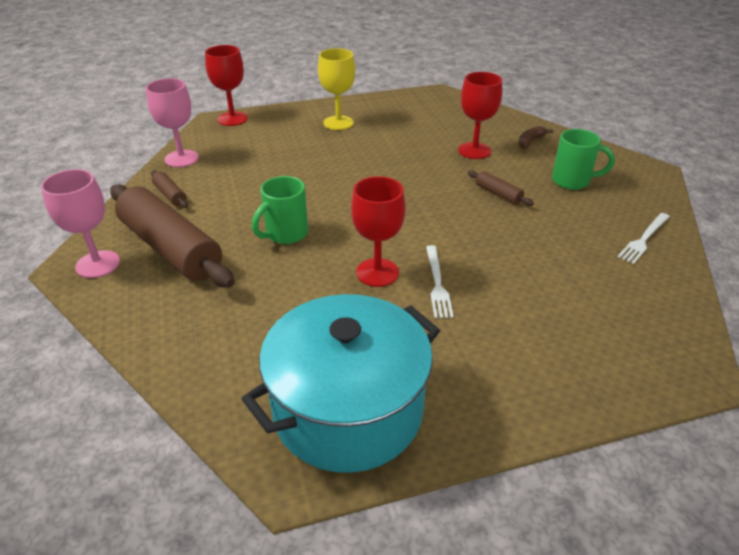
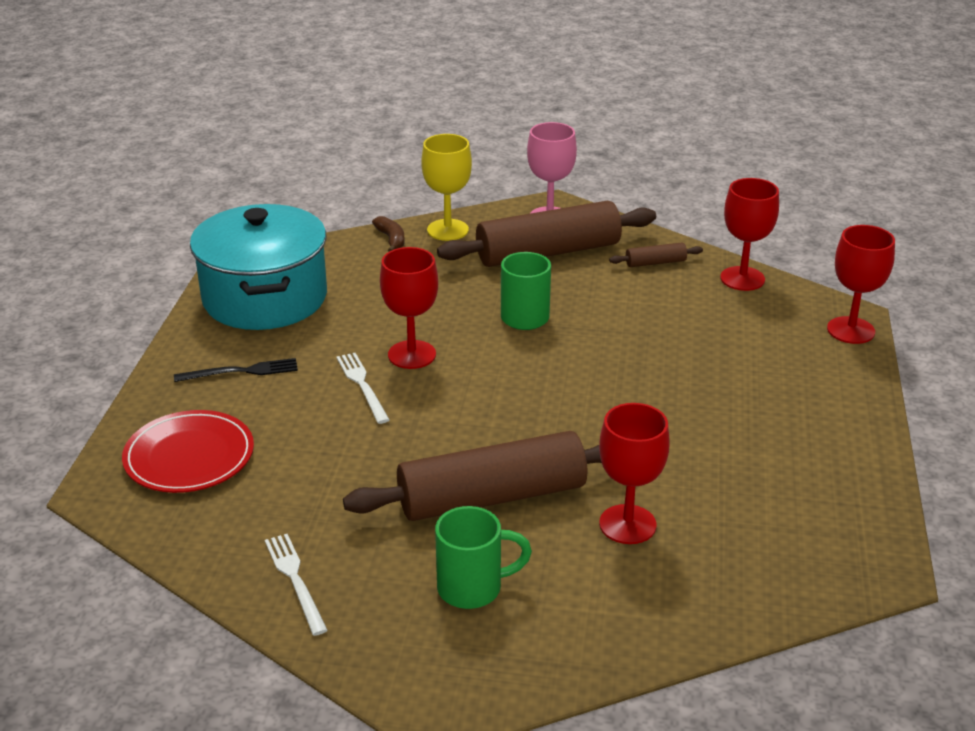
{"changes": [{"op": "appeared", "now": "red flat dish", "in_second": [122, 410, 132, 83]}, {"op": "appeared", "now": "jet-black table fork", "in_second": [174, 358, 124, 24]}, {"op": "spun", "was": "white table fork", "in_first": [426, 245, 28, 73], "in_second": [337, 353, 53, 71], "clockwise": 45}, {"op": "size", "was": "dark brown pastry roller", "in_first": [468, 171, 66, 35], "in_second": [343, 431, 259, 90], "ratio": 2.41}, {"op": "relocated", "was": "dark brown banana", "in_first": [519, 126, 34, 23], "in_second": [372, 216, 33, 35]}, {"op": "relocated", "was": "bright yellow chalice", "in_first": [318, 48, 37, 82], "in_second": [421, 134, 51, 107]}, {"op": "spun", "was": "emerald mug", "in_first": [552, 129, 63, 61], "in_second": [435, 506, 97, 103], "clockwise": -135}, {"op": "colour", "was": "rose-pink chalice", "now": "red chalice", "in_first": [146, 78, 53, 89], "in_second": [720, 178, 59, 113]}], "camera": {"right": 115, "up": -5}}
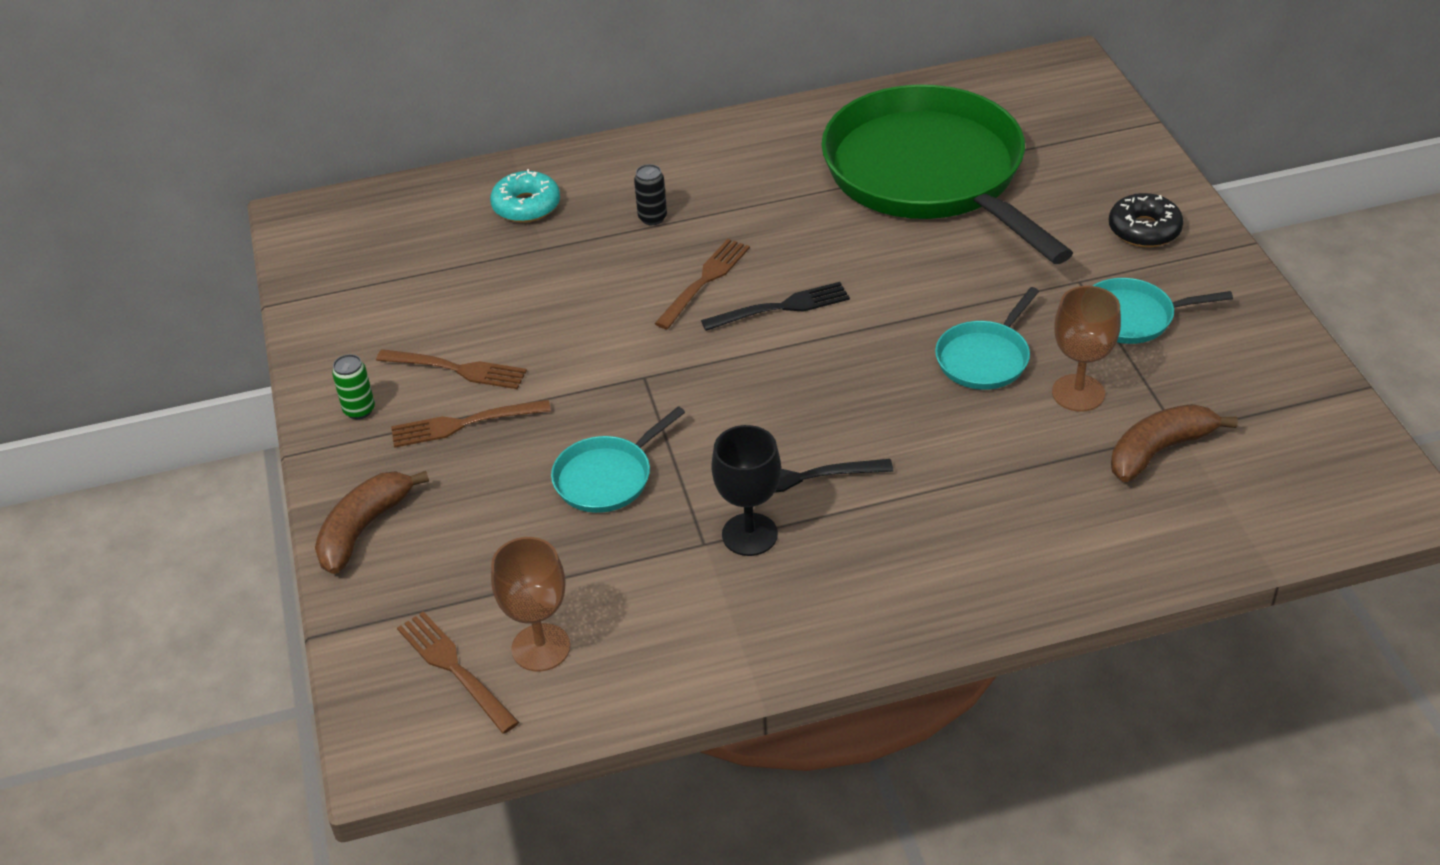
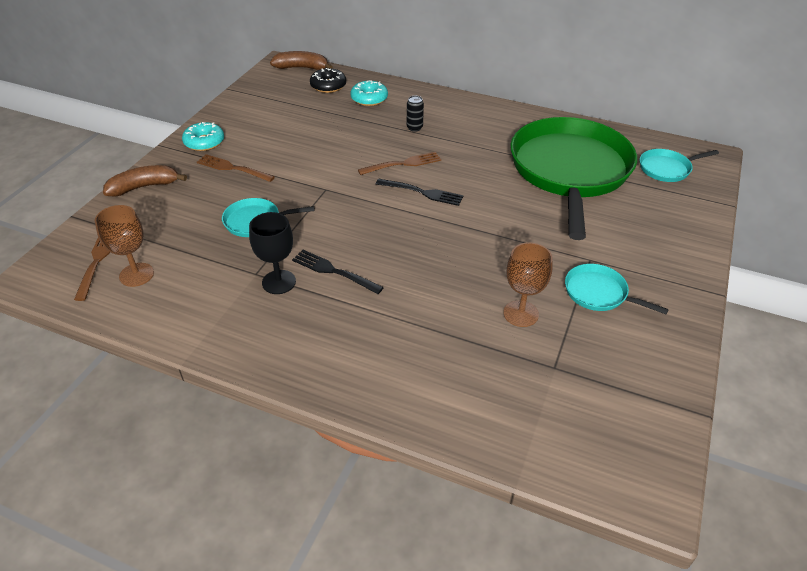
{"changes": [{"op": "exchanged", "was": "emerald tin", "now": "turquoise glazed donut", "in_first": [332, 354, 43, 65], "in_second": [182, 122, 42, 29]}, {"op": "relocated", "was": "dark brown banana", "in_first": [1111, 404, 127, 78], "in_second": [270, 51, 63, 19]}, {"op": "relocated", "was": "jet-black glazed donut", "in_first": [1109, 193, 74, 54], "in_second": [310, 68, 36, 25]}, {"op": "relocated", "was": "turquoise pan", "in_first": [935, 287, 104, 103], "in_second": [640, 149, 79, 33]}, {"op": "missing", "was": "dark brown table fork", "in_first": [376, 349, 151, 40]}], "camera": {"right": 35, "up": 0}}
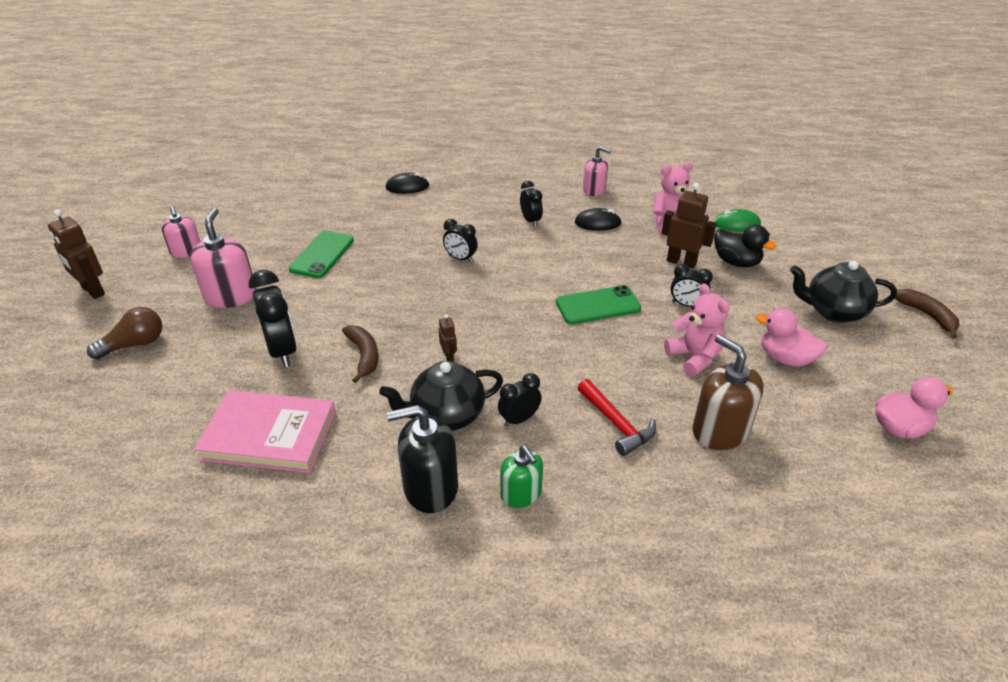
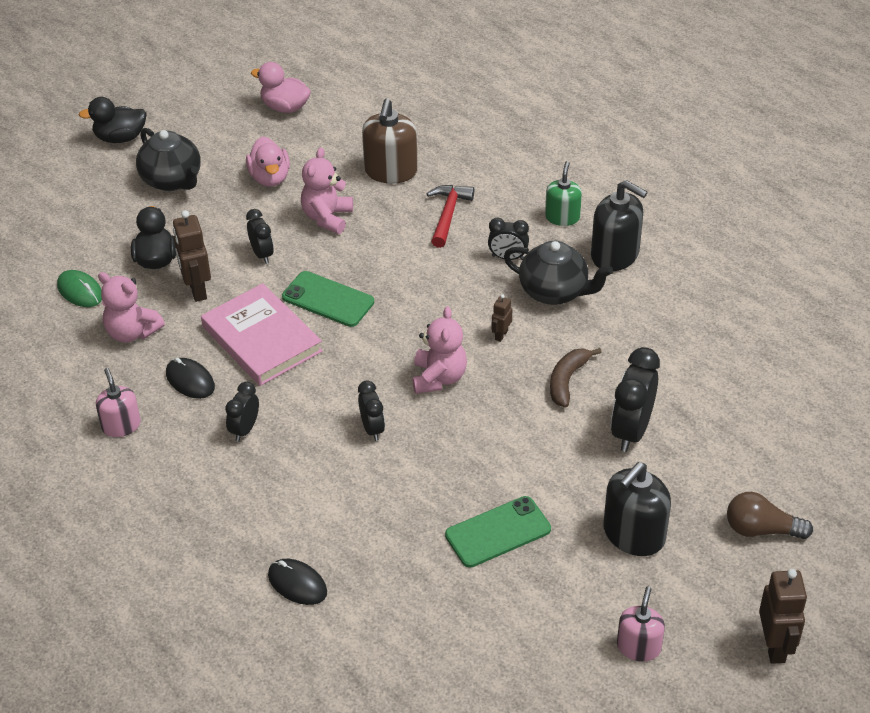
{"changes": [{"op": "exchanged", "was": "dark brown banana", "now": "jet-black duck", "in_first": [895, 289, 64, 50], "in_second": [79, 97, 68, 46]}, {"op": "relocated", "was": "rose-pink hardback", "in_first": [194, 390, 142, 83], "in_second": [201, 283, 122, 103]}, {"op": "appeared", "now": "rose-pink teddy", "in_second": [412, 307, 55, 87]}, {"op": "colour", "was": "rose-pink pump bottle", "now": "jet-black pump bottle", "in_first": [190, 208, 66, 100], "in_second": [603, 462, 68, 94]}], "camera": {"right": -135, "up": 5}}
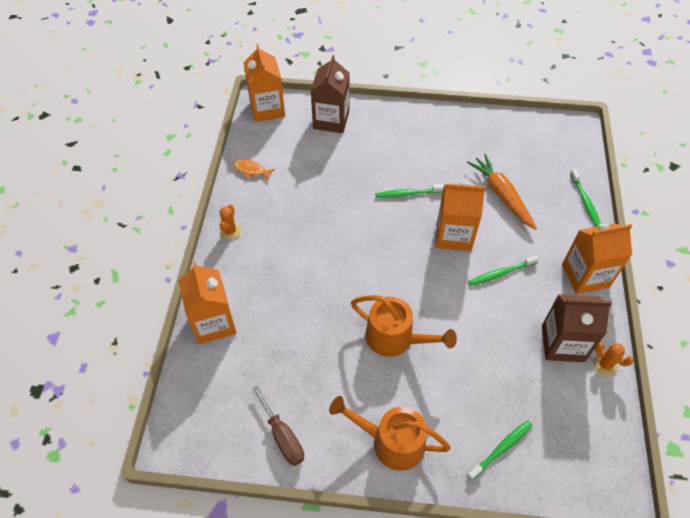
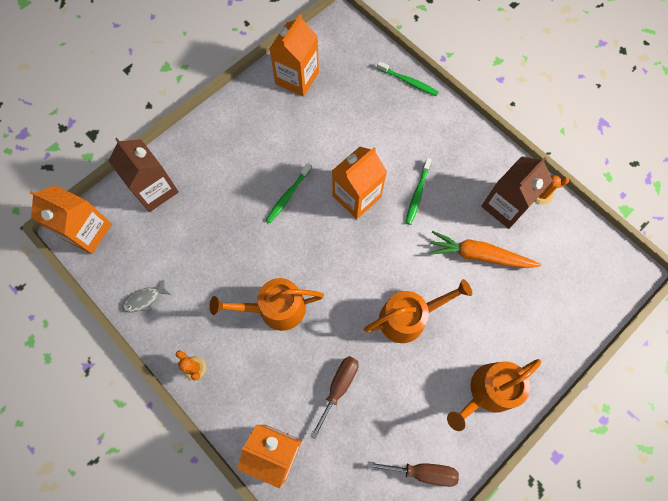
{"changes": [{"op": "colour", "was": "bright orange fish", "now": "gray fish", "in_first": [233, 159, 42, 22], "in_second": [122, 279, 49, 34]}, {"op": "appeared", "now": "bright orange watering can", "in_second": [209, 278, 115, 53]}, {"op": "relocated", "was": "bright orange carton", "in_first": [562, 223, 70, 71], "in_second": [269, 14, 50, 83]}, {"op": "appeared", "now": "dark brown hand screwdriver", "in_second": [310, 356, 49, 83]}, {"op": "relocated", "was": "bright orange root vegetable", "in_first": [467, 154, 70, 76], "in_second": [428, 231, 113, 37]}, {"op": "missing", "was": "emerald tooth brush", "in_first": [467, 420, 66, 61]}], "camera": {"right": -50, "up": 15}}
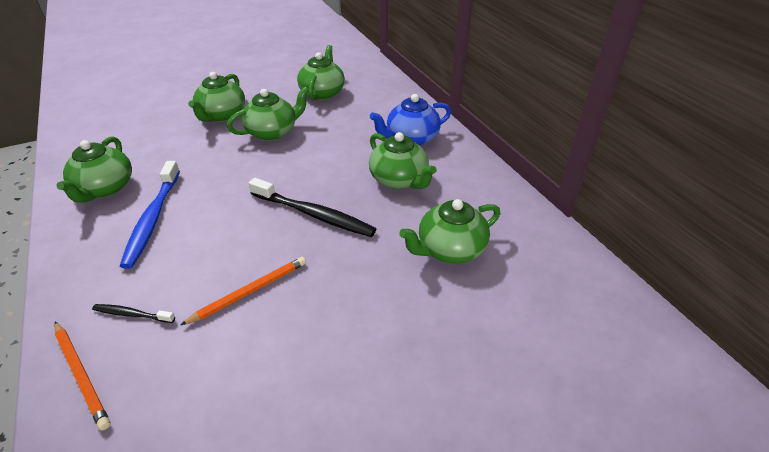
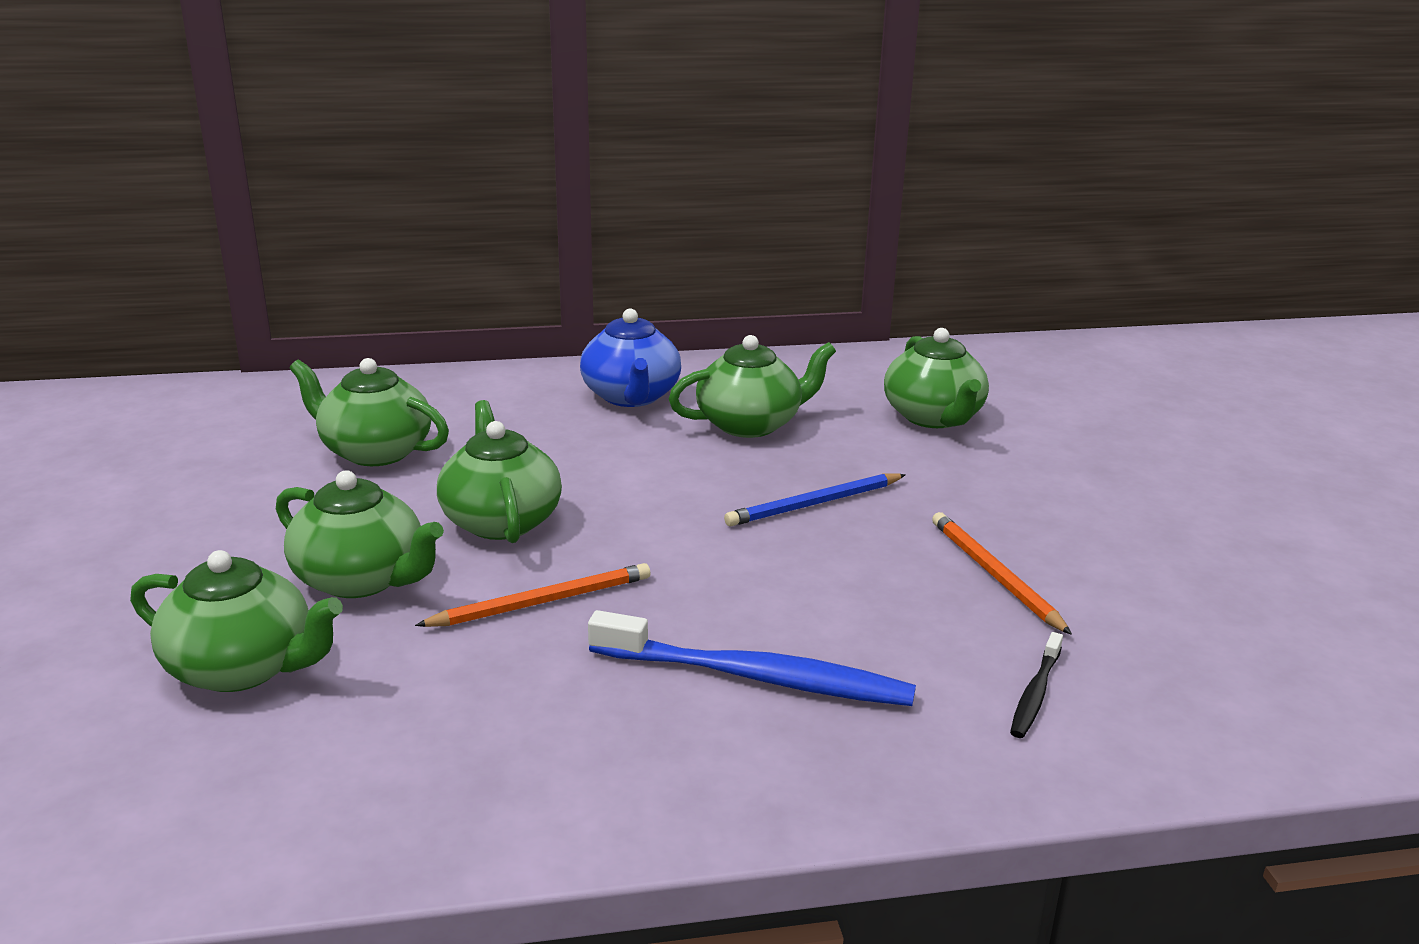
{"changes": [{"op": "relocated", "was": "emerald teapot", "in_first": [56, 137, 76, 66], "in_second": [130, 550, 213, 142]}, {"op": "relocated", "was": "bright orange wooden pencil", "in_first": [54, 322, 57, 108], "in_second": [415, 563, 236, 64]}, {"op": "exchanged", "was": "jet-black tooth brush", "now": "cobalt wooden pencil", "in_first": [248, 178, 128, 59], "in_second": [724, 474, 182, 53]}], "camera": {"right": -75, "up": -15}}
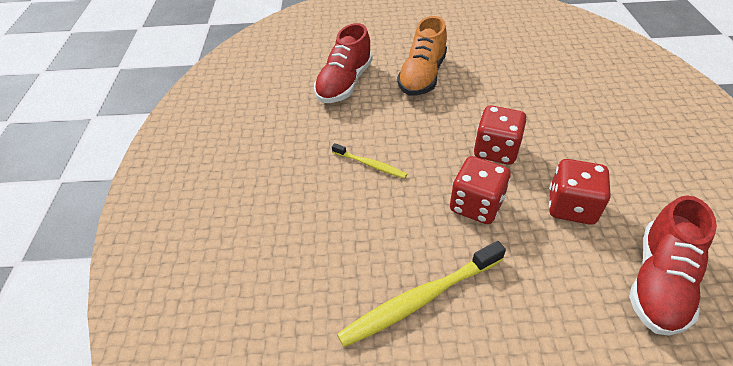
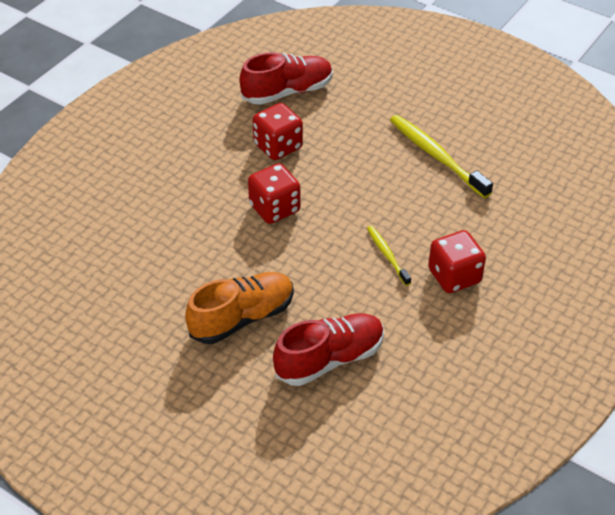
{"changes": [{"op": "spun", "was": "bright yellow tooth brush", "in_first": [337, 241, 169, 106], "in_second": [390, 115, 103, 83], "clockwise": -135}, {"op": "relocated", "was": "red die", "in_first": [450, 156, 61, 68], "in_second": [428, 230, 58, 63]}], "camera": {"right": -145, "up": 0}}
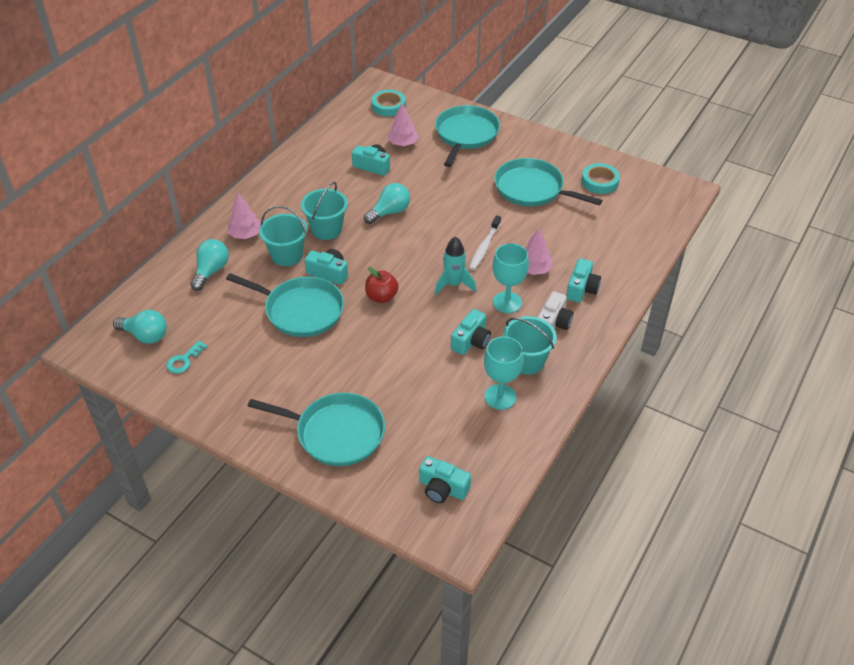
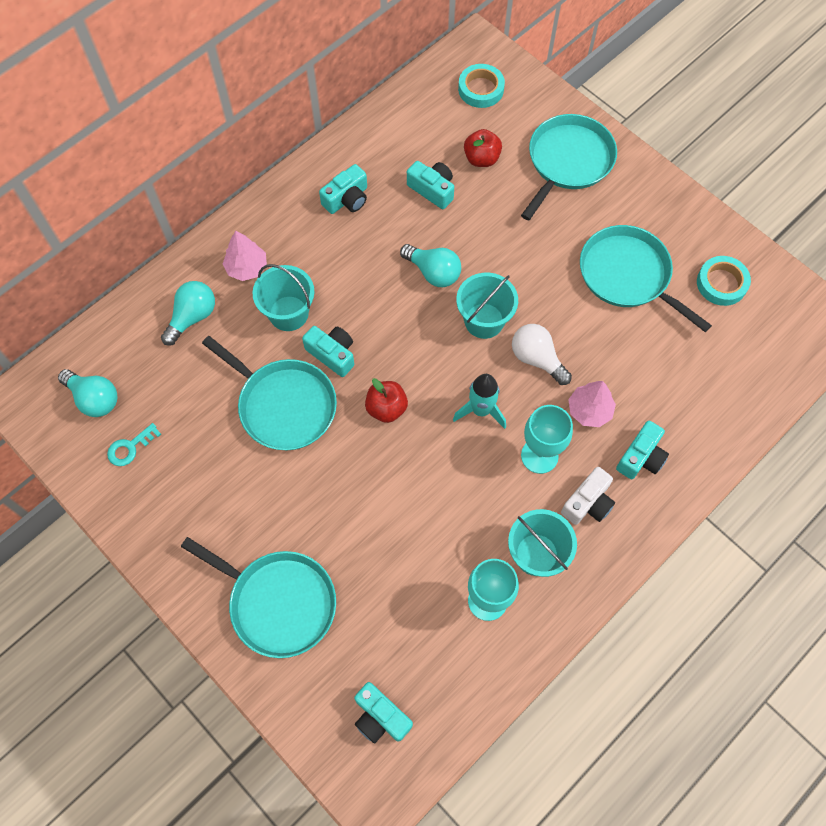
{"changes": [{"op": "relocated", "was": "turquoise photo camera", "in_first": [451, 309, 40, 46], "in_second": [319, 164, 48, 50]}, {"op": "spun", "was": "turquoise lightbulb", "in_first": [364, 183, 46, 41], "in_second": [400, 244, 61, 43], "clockwise": 60}, {"op": "relocated", "was": "turquoise pail", "in_first": [301, 182, 47, 58], "in_second": [456, 273, 62, 66]}, {"op": "exchanged", "was": "rose-pink tree", "now": "red apple fruit", "in_first": [387, 103, 32, 43], "in_second": [464, 129, 38, 38]}, {"op": "exchanged", "was": "white tooth brush", "now": "white lightbulb", "in_first": [469, 215, 32, 55], "in_second": [512, 324, 60, 61]}], "camera": {"right": 15, "up": 20}}
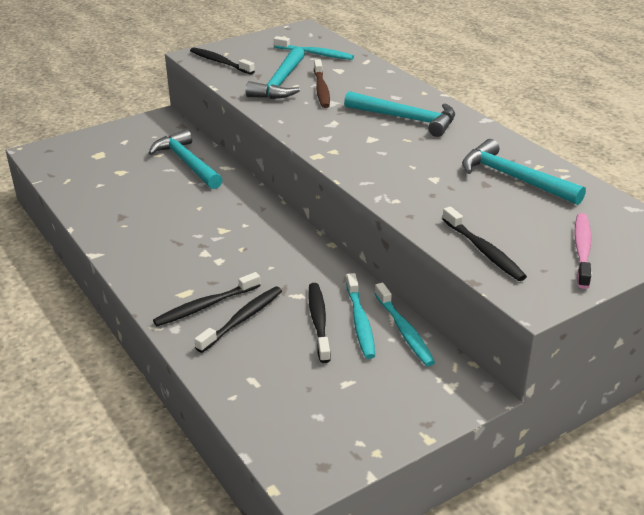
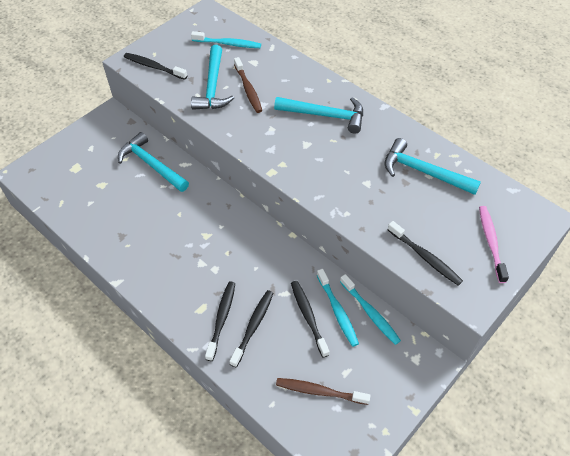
{"changes": [{"op": "spun", "was": "jet-black tooth brush", "in_first": [153, 272, 108, 54], "in_second": [205, 282, 30, 79], "clockwise": 150}, {"op": "appeared", "now": "dark brown tooth brush", "in_second": [276, 378, 95, 27]}], "camera": {"right": -15, "up": 20}}
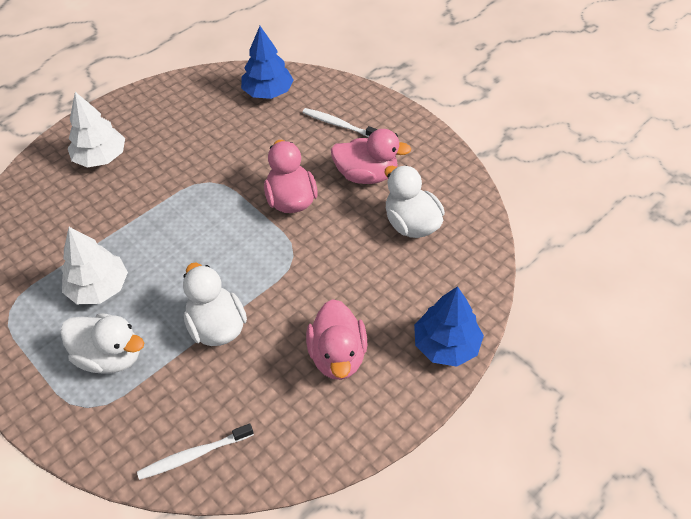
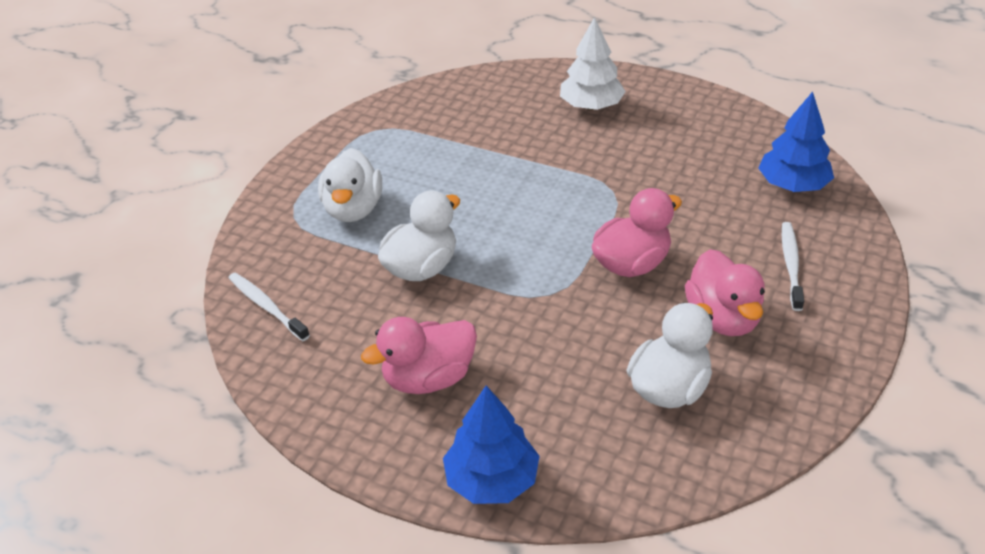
{"changes": [{"op": "missing", "was": "white tree", "in_first": [61, 227, 67, 77]}], "camera": {"right": 70, "up": -10}}
